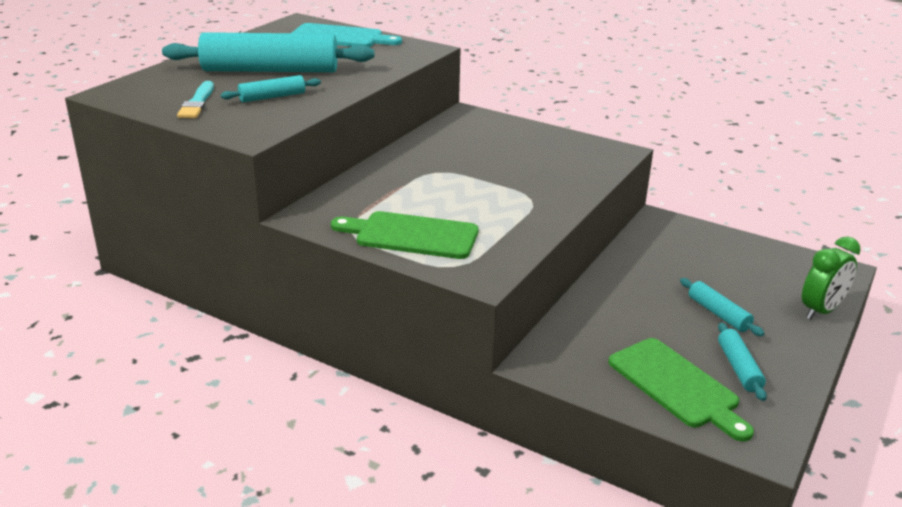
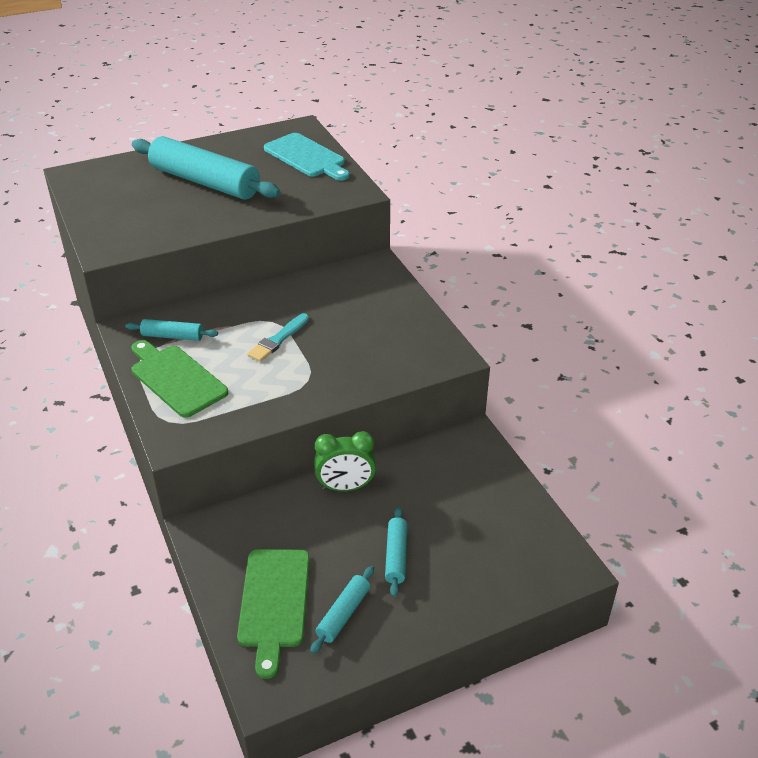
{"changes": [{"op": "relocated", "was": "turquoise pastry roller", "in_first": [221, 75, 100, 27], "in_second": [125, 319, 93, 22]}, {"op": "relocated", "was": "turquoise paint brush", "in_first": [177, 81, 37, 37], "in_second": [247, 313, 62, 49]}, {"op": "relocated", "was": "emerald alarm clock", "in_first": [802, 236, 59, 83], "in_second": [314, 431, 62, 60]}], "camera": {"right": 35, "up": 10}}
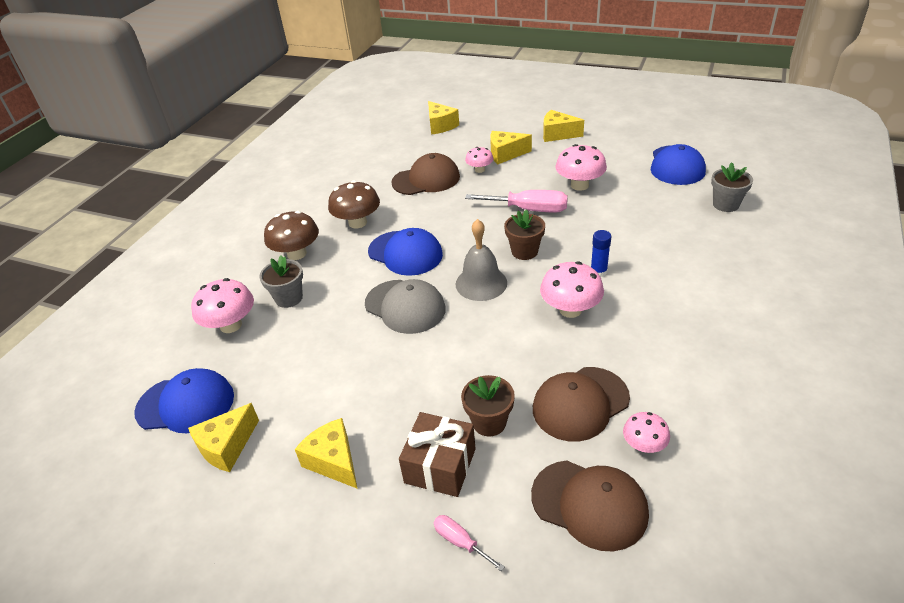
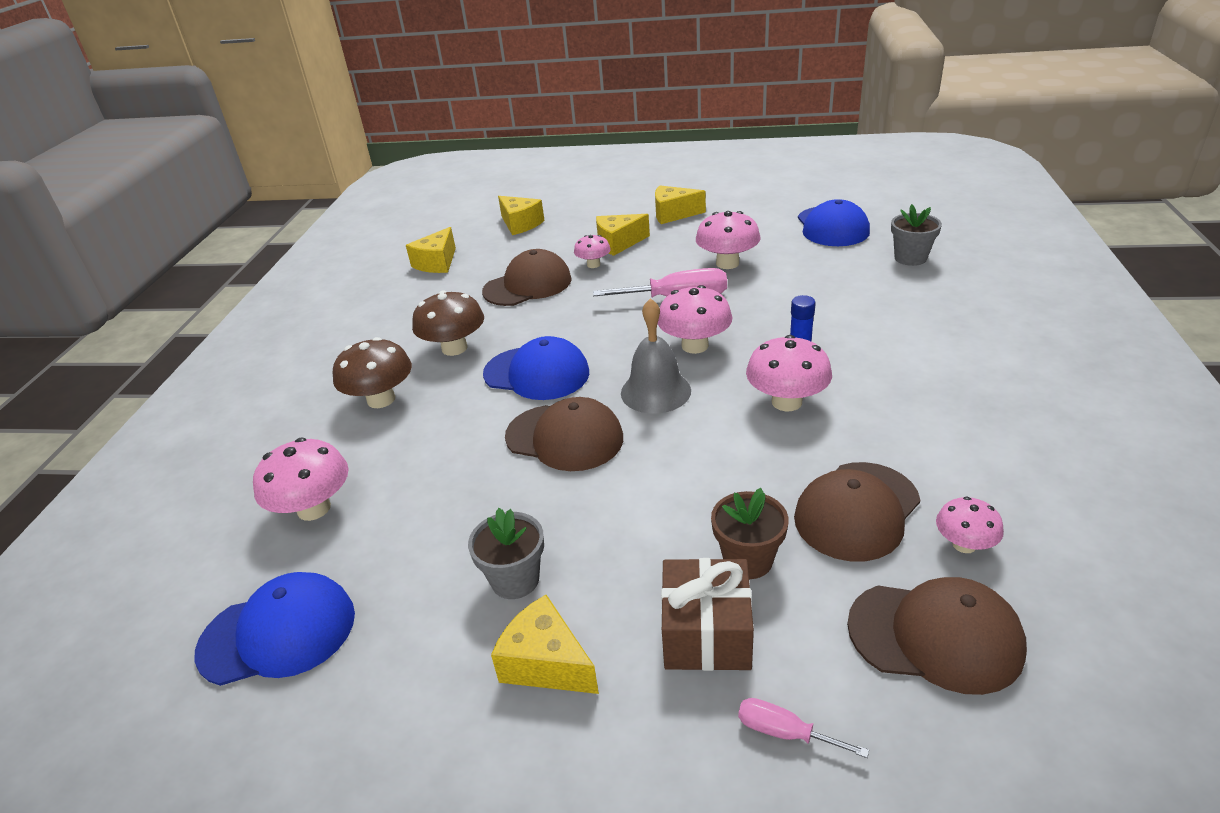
{"changes": [{"op": "relocated", "was": "bright yellow cheese wedge", "in_first": [188, 403, 71, 69], "in_second": [406, 227, 50, 46]}, {"op": "relocated", "was": "gray plant pot", "in_first": [259, 255, 44, 53], "in_second": [468, 508, 76, 91]}, {"op": "colour", "was": "gray cap", "now": "dark brown cap", "in_first": [365, 279, 81, 55], "in_second": [505, 397, 118, 74]}, {"op": "exchanged", "was": "dark brown plant pot", "now": "rose-pink toadstool", "in_first": [504, 210, 41, 50], "in_second": [657, 285, 76, 69]}], "camera": {"right": -15, "up": -5}}
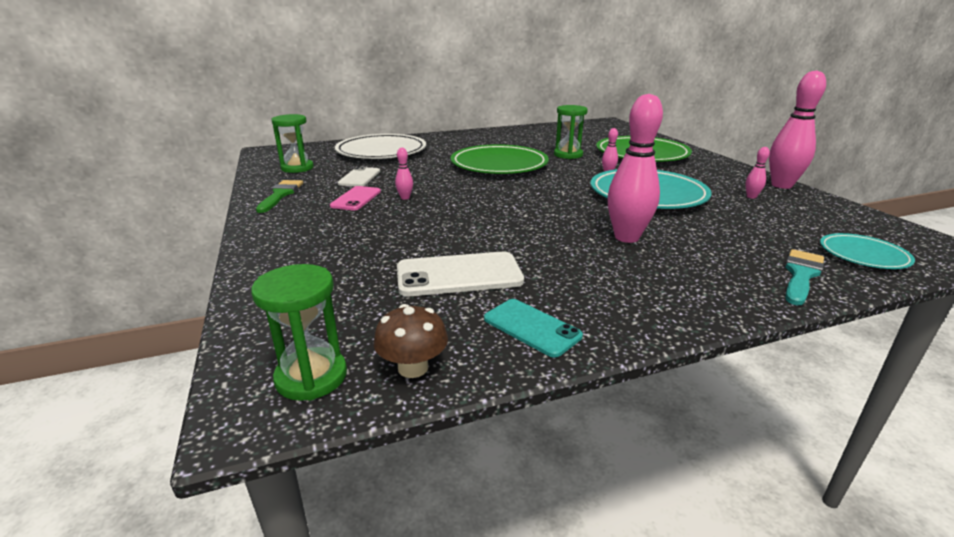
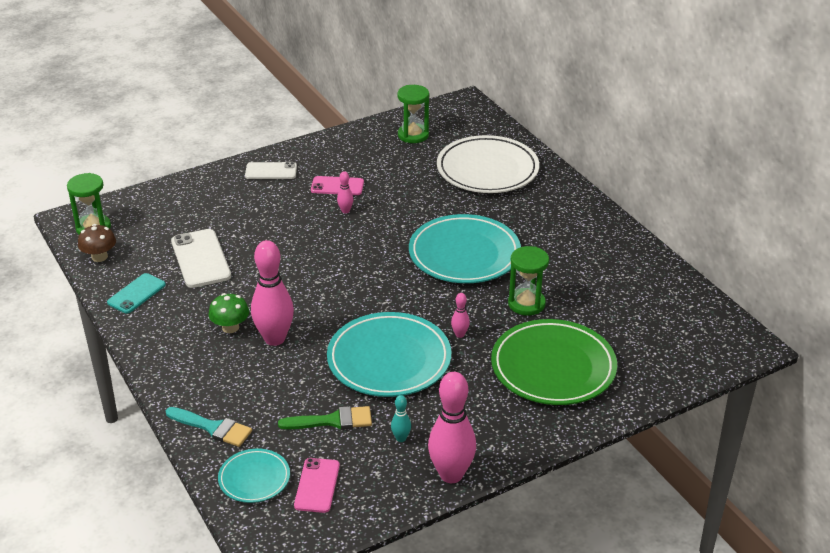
{"changes": [{"op": "appeared", "now": "emerald toadstool", "in_second": [209, 293, 40, 40]}, {"op": "relocated", "was": "white phone", "in_first": [338, 166, 42, 20], "in_second": [245, 162, 52, 17]}, {"op": "relocated", "was": "emerald paint brush", "in_first": [256, 180, 47, 33], "in_second": [278, 406, 94, 23]}, {"op": "appeared", "now": "rose-pink phone", "in_second": [294, 458, 46, 55]}, {"op": "colour", "was": "rose-pink skittle", "now": "turquoise skittle", "in_first": [745, 147, 25, 52], "in_second": [391, 395, 20, 47]}, {"op": "colour", "was": "emerald flat dish", "now": "turquoise flat dish", "in_first": [450, 144, 99, 30], "in_second": [409, 214, 112, 69]}], "camera": {"right": 80, "up": 10}}
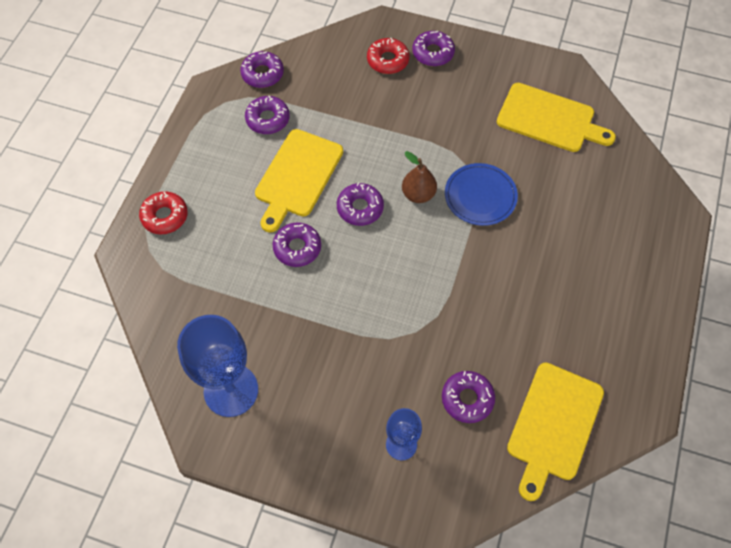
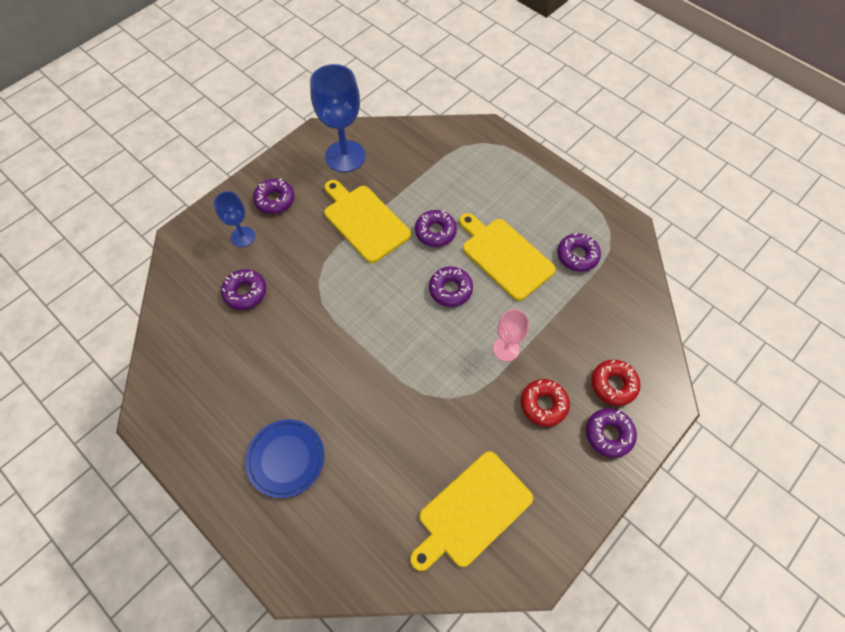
{"changes": [{"op": "relocated", "was": "cobalt flat dish", "in_first": [445, 163, 73, 63], "in_second": [245, 419, 79, 79]}, {"op": "relocated", "was": "violet glazed donut", "in_first": [240, 51, 44, 37], "in_second": [253, 179, 41, 35]}, {"op": "relocated", "was": "bright yellow cutting board", "in_first": [507, 363, 97, 138], "in_second": [324, 180, 87, 83]}, {"op": "appeared", "now": "rose-pink chalice", "in_second": [493, 309, 36, 53]}, {"op": "relocated", "was": "red glazed donut", "in_first": [139, 191, 49, 43], "in_second": [521, 379, 49, 48]}, {"op": "missing", "was": "dark brown pear", "in_first": [402, 151, 35, 52]}], "camera": {"right": 115, "up": 0}}
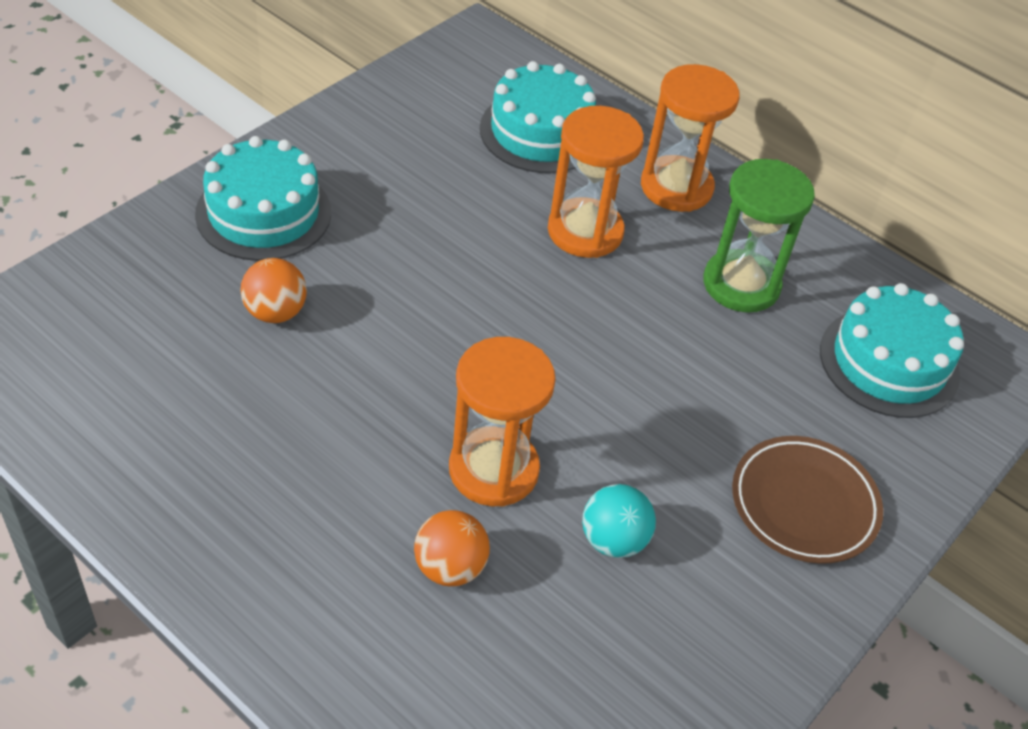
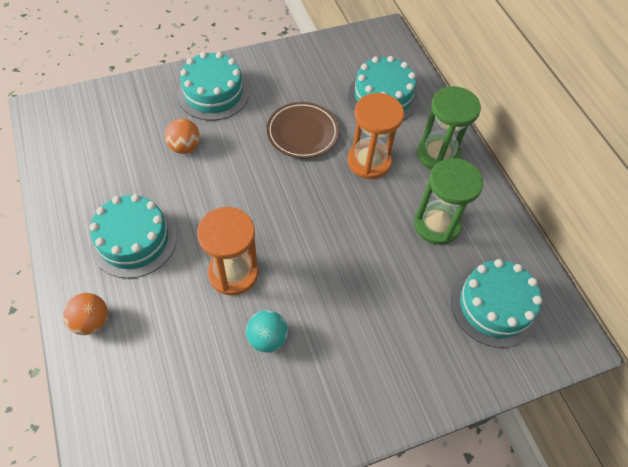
{"changes": [{"op": "relocated", "was": "bright orange sphere", "in_first": [414, 510, 76, 76], "in_second": [63, 293, 45, 42]}, {"op": "appeared", "now": "turquoise cake", "in_second": [90, 194, 87, 84]}, {"op": "relocated", "was": "dark brown flat dish", "in_first": [732, 436, 151, 128], "in_second": [267, 102, 72, 57]}, {"op": "colour", "was": "bright orange hourglass", "now": "emerald hourglass", "in_first": [641, 64, 99, 148], "in_second": [417, 86, 64, 84]}], "camera": {"right": 30, "up": 10}}
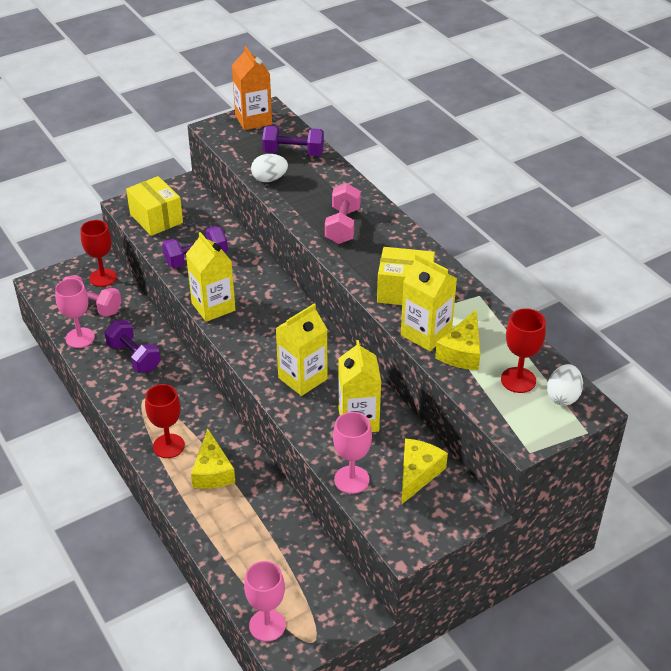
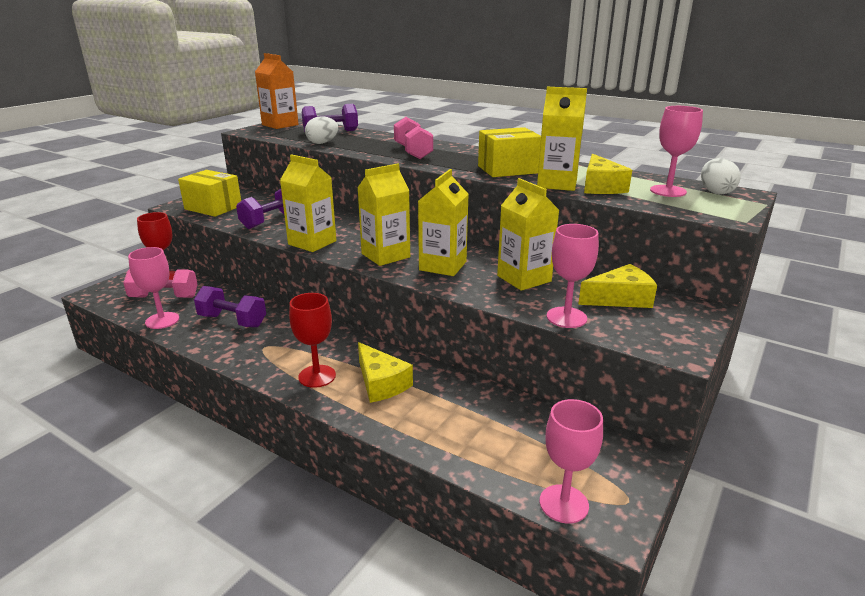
{"changes": [{"op": "appeared", "now": "bright yellow carton", "in_second": [357, 164, 53, 102]}, {"op": "spun", "was": "bright yellow cheese wedge", "in_first": [401, 438, 47, 67], "in_second": [578, 264, 79, 44], "clockwise": 75}, {"op": "colour", "was": "red chalice", "now": "rose-pink chalice", "in_first": [501, 308, 45, 85], "in_second": [650, 106, 53, 91]}], "camera": {"right": -25, "up": -15}}
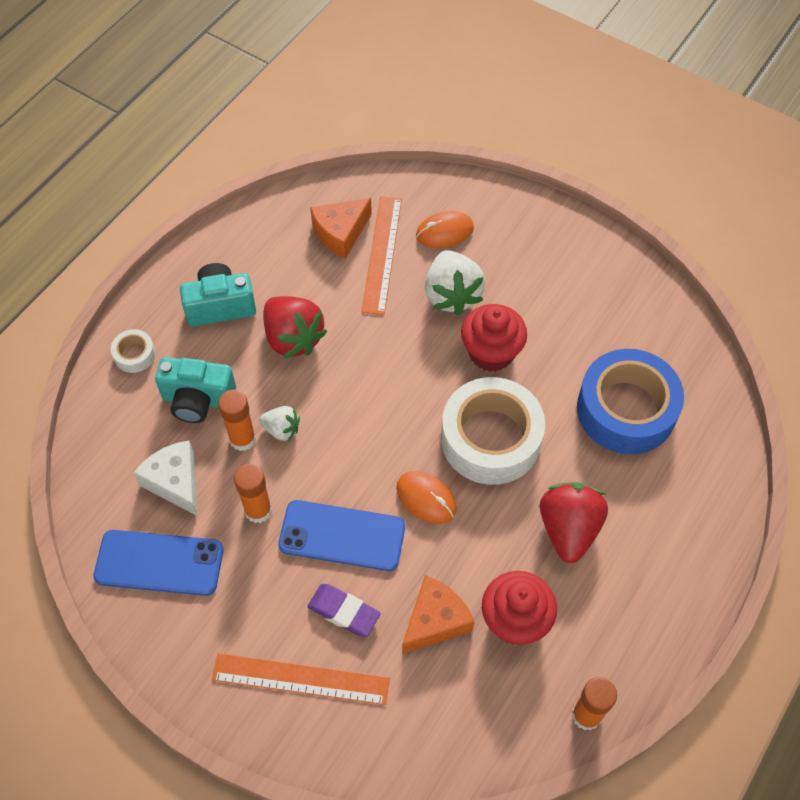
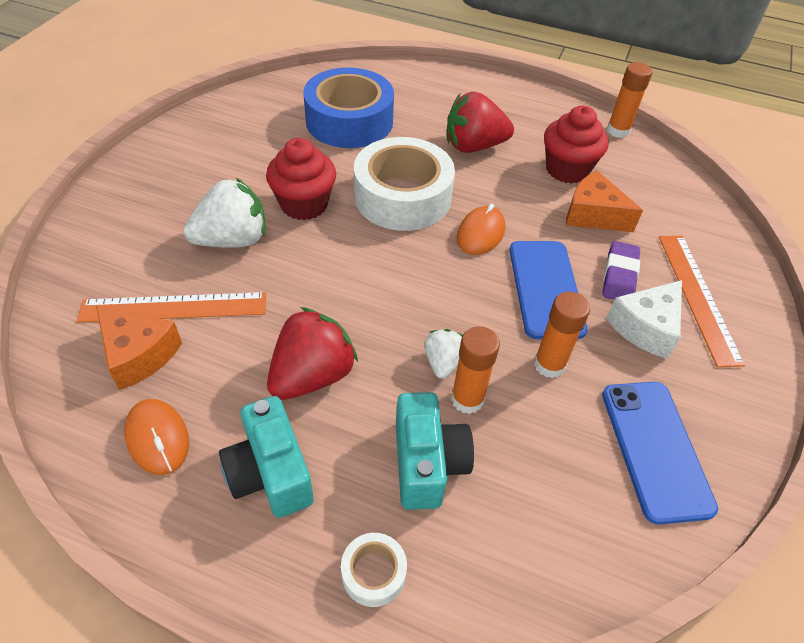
{"changes": [{"op": "relocated", "was": "bright orange computer mouse", "in_first": [416, 211, 58, 37], "in_second": [124, 399, 65, 76]}, {"op": "relocated", "was": "white cheese wedge", "in_first": [133, 440, 64, 76], "in_second": [606, 280, 76, 79]}], "camera": {"right": -105, "up": -10}}
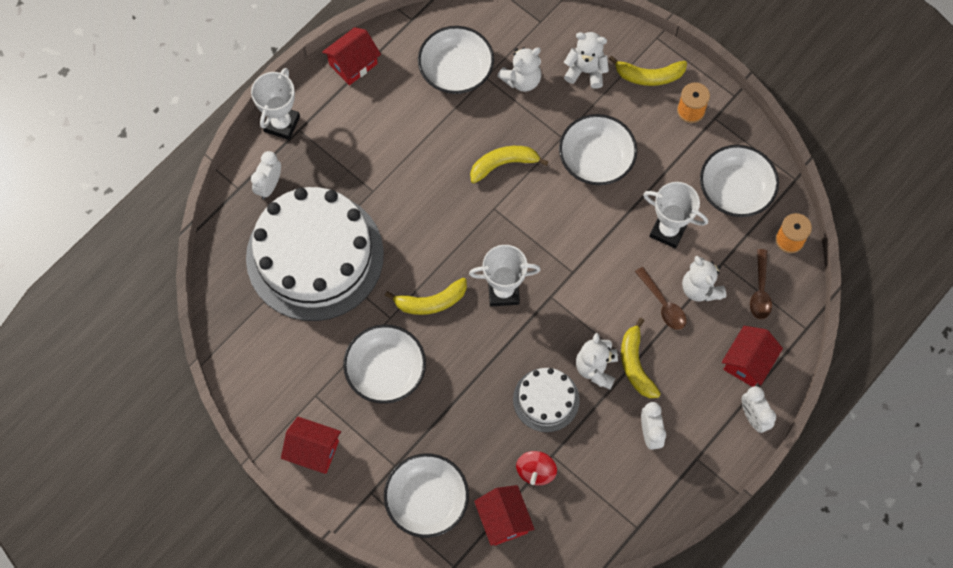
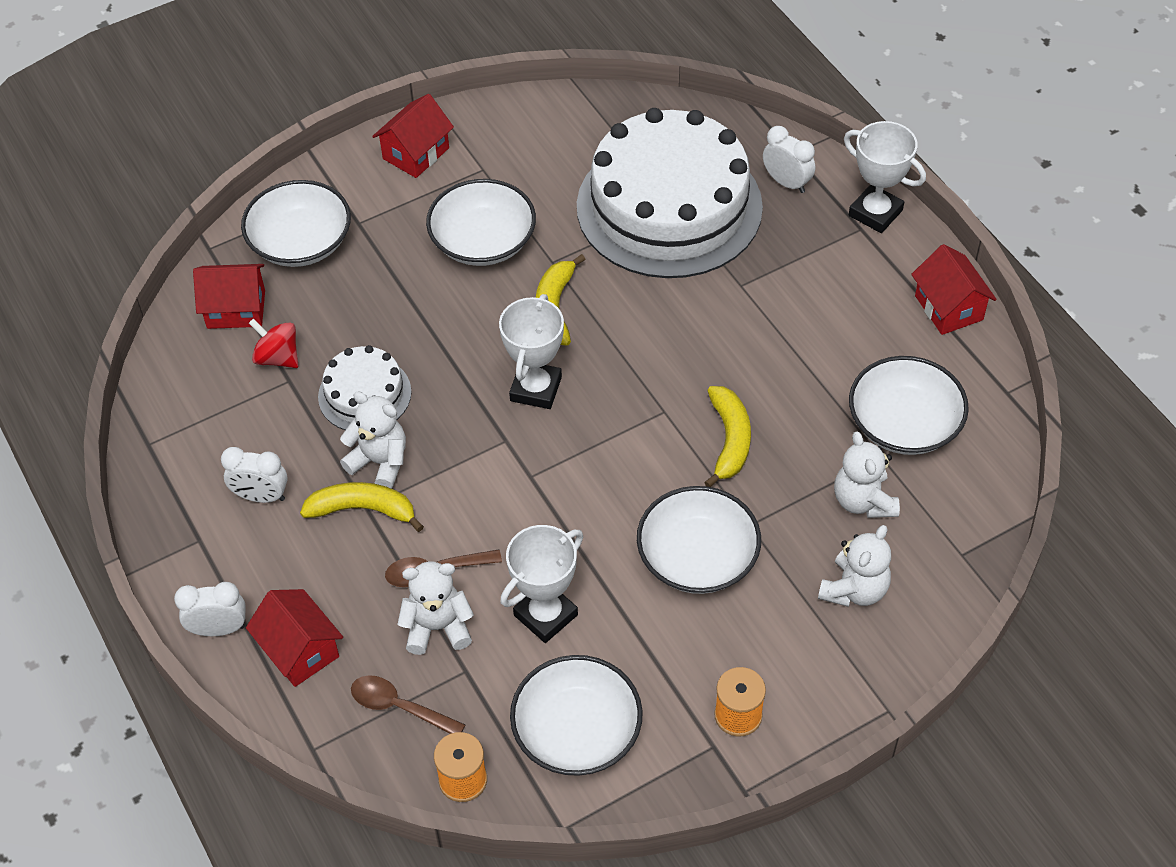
{"changes": [{"op": "missing", "was": "bright yellow banana", "in_first": [609, 56, 78, 30]}], "camera": {"right": 110, "up": -15}}
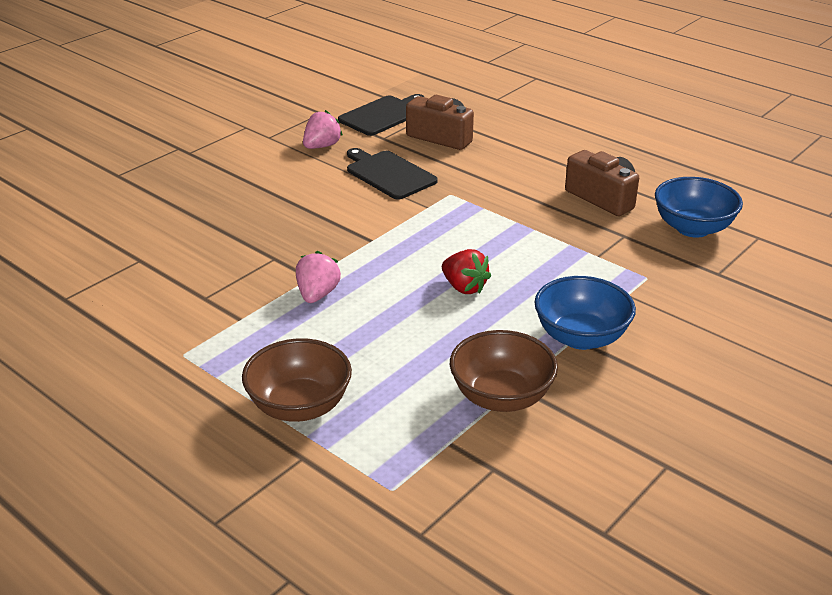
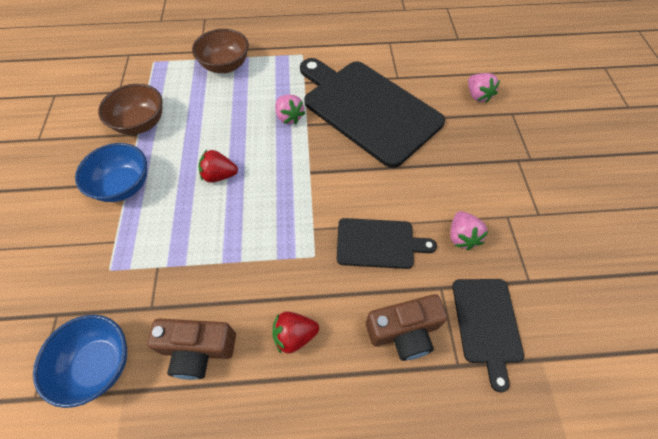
{"changes": [{"op": "appeared", "now": "red berry", "in_second": [272, 311, 47, 43]}, {"op": "appeared", "now": "jet-black cutting board", "in_second": [300, 58, 145, 110]}, {"op": "appeared", "now": "rose-pink berry", "in_second": [468, 73, 32, 30]}], "camera": {"right": 135, "up": 25}}
